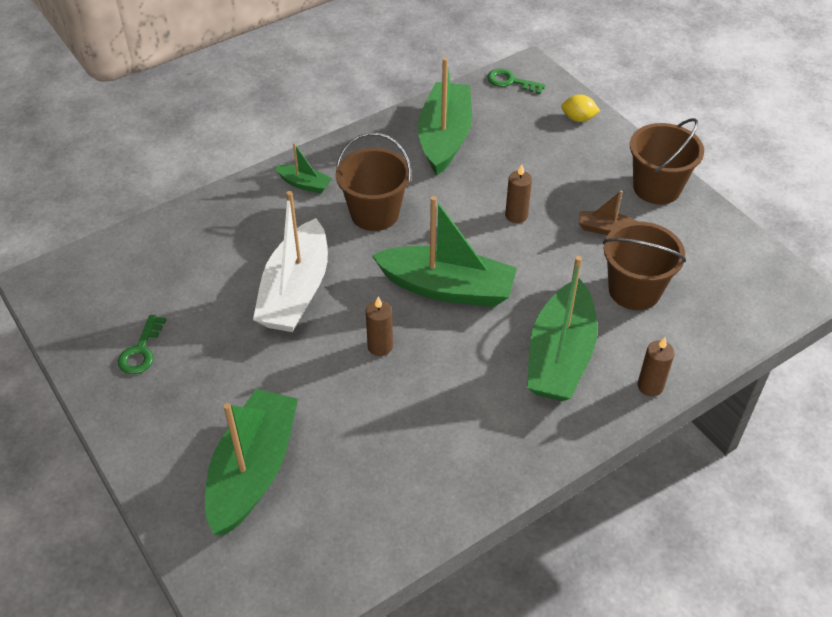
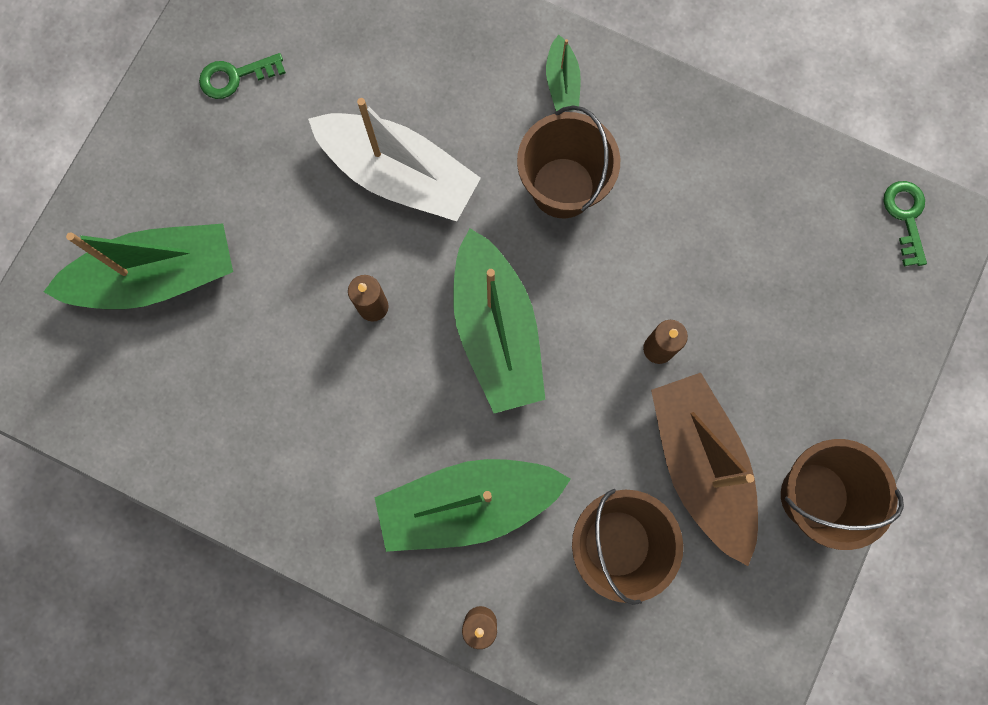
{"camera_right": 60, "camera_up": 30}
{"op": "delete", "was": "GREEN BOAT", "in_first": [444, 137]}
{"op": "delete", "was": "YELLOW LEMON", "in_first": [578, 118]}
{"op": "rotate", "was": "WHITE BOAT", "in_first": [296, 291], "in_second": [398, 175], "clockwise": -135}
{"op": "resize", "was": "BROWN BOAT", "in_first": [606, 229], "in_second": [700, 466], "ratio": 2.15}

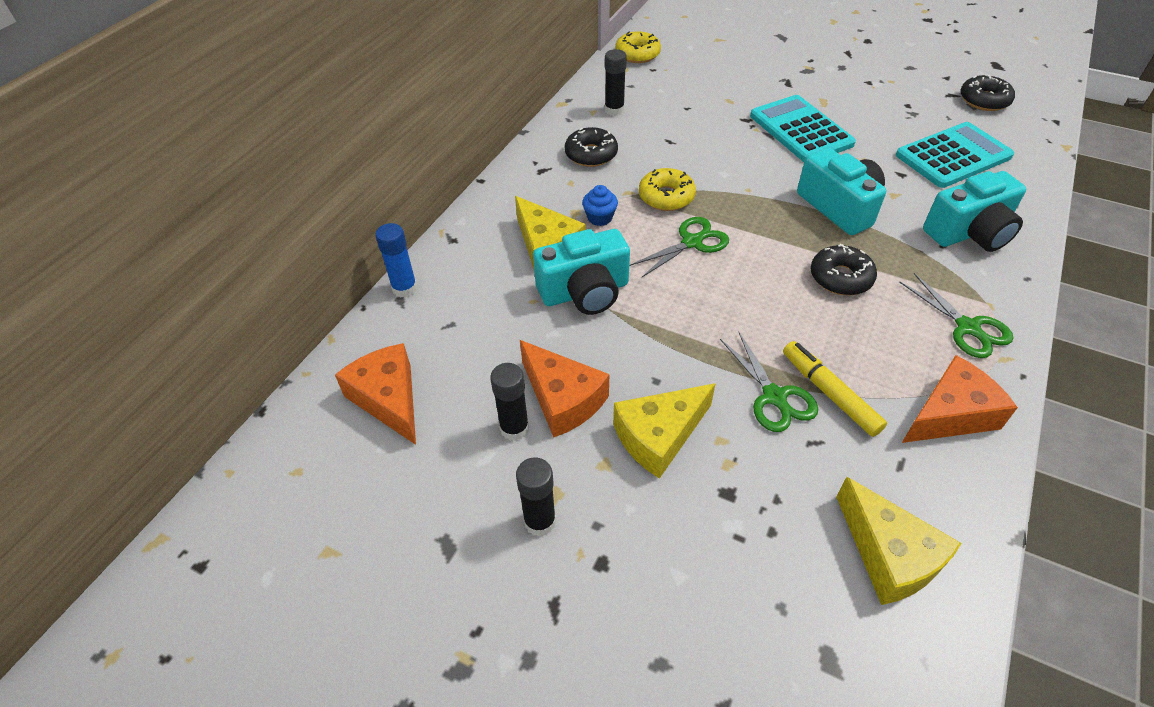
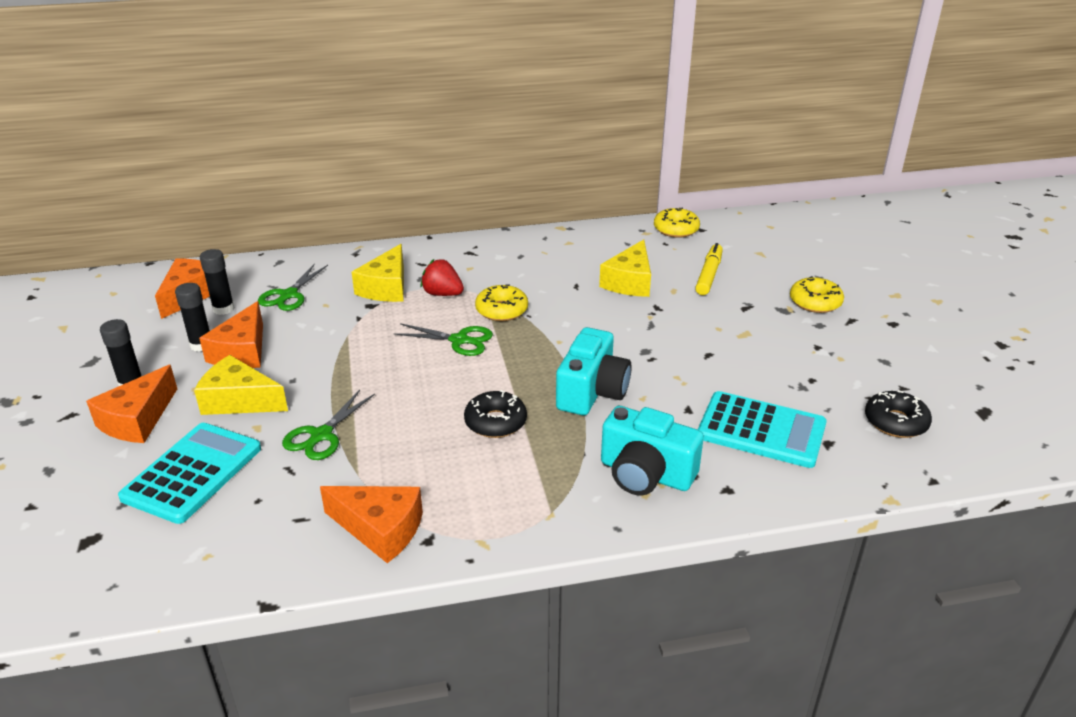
{"camera_right": 50, "camera_up": -15}
{"op": "move", "was": "BLACK GLUE STICK", "in_first": [614, 110], "in_second": [223, 309]}
{"op": "move", "was": "TURQUOISE CALCULATOR", "in_first": [801, 130], "in_second": [193, 473]}
{"op": "delete", "was": "BLACK DONUT", "in_first": [591, 154]}
{"op": "replace", "was": "BLUE CUPCAKE", "now": "RED STRAWBERRY", "in_first": [599, 218], "in_second": [442, 294]}
{"op": "delete", "was": "BLUE GLUE STICK", "in_first": [404, 288]}
{"op": "delete", "was": "TURQUOISE CAMERA", "in_first": [585, 292]}
{"op": "move", "was": "GREEN SCISSORS", "in_first": [967, 327], "in_second": [289, 295]}
{"op": "move", "was": "YELLOW MARKER", "in_first": [829, 393], "in_second": [709, 275]}
{"op": "move", "was": "YELLOW CHEESE", "in_first": [889, 555], "in_second": [630, 282]}
{"op": "insert", "now": "YELLOW DONUT", "in_second": [815, 302]}
{"op": "insert", "now": "ORANGE CHEESE", "in_second": [137, 420]}

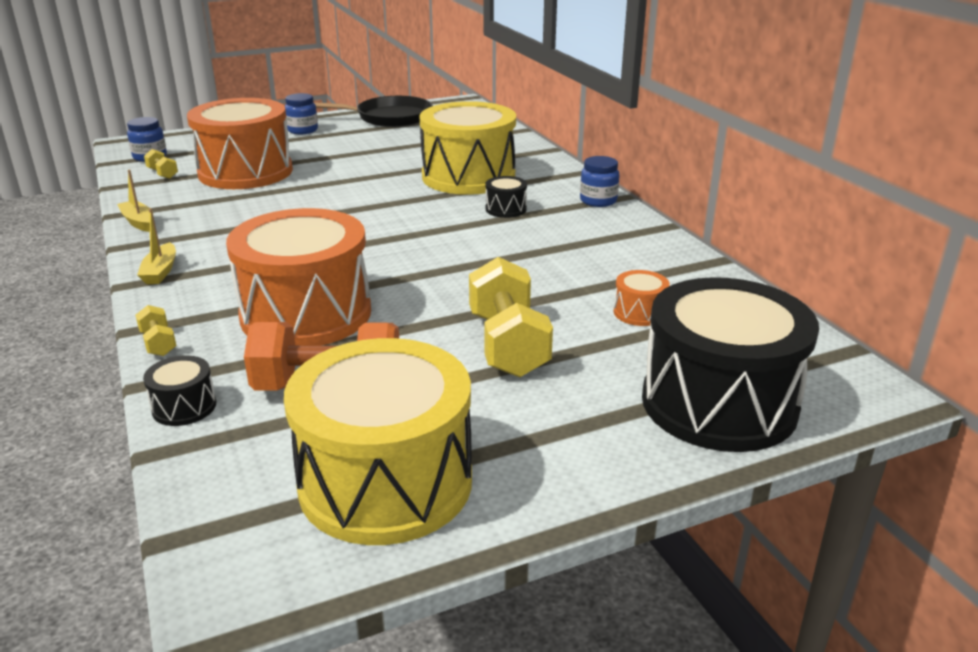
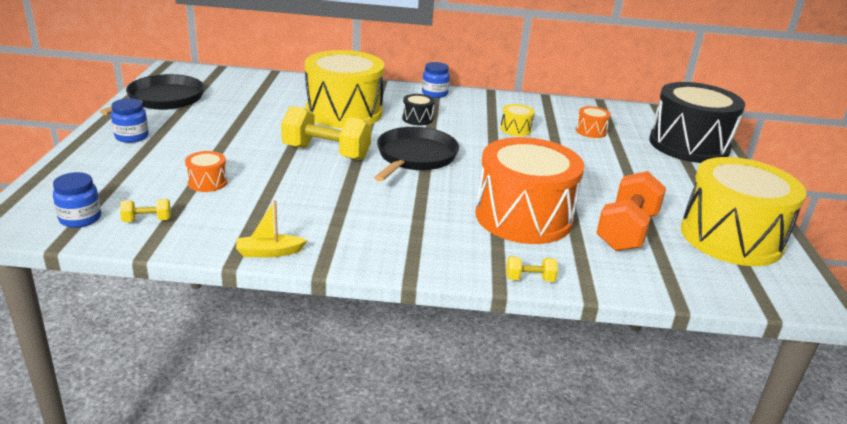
{"camera_right": -65, "camera_up": 0}
{"op": "resize", "was": "ORANGE DRUM", "in_first": [245, 172], "in_second": [207, 182], "ratio": 0.4}
{"op": "delete", "was": "YELLOW BOAT", "in_first": [160, 271]}
{"op": "move", "was": "YELLOW DUMBBELL", "in_first": [507, 345], "in_second": [326, 153]}
{"op": "delete", "was": "BLACK DRUM", "in_first": [184, 407]}
{"op": "insert", "now": "YELLOW DRUM", "in_second": [515, 129]}
{"op": "insert", "now": "BLACK PAN", "in_second": [415, 157]}

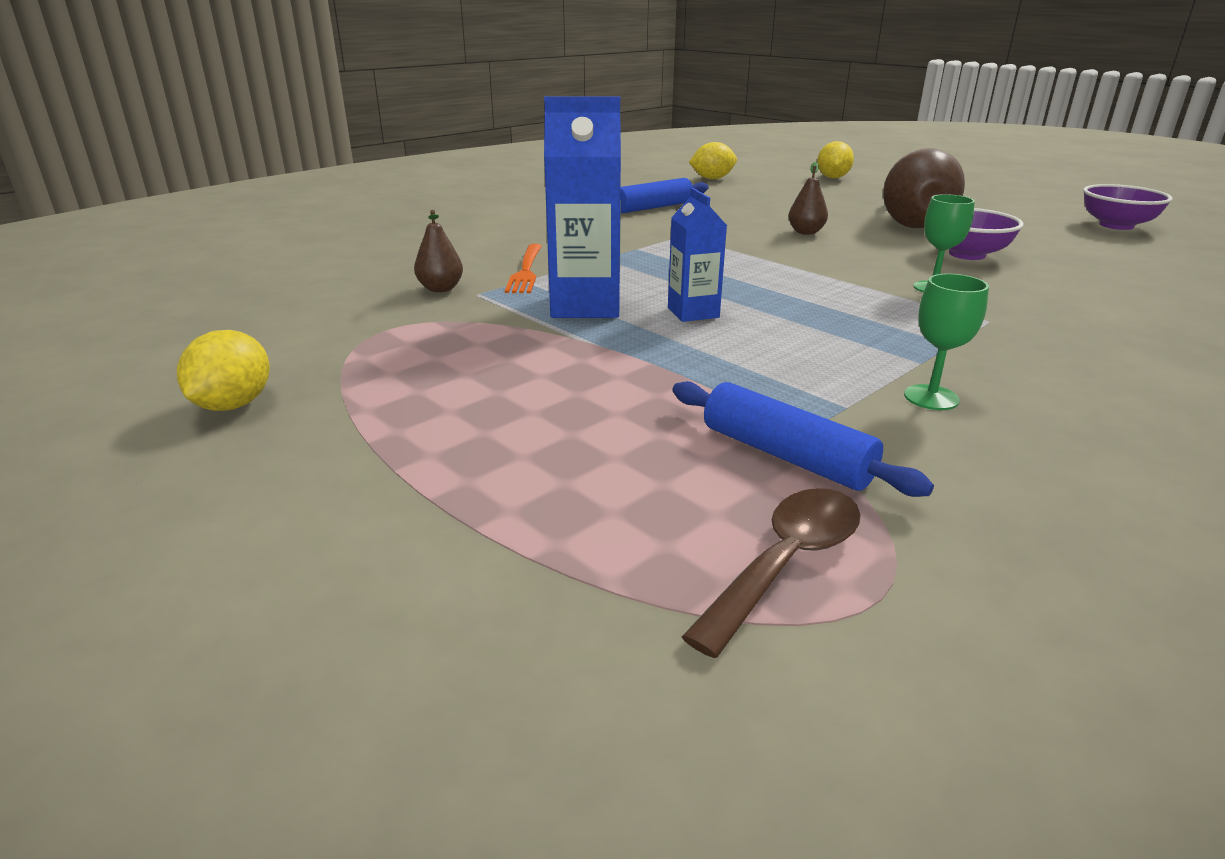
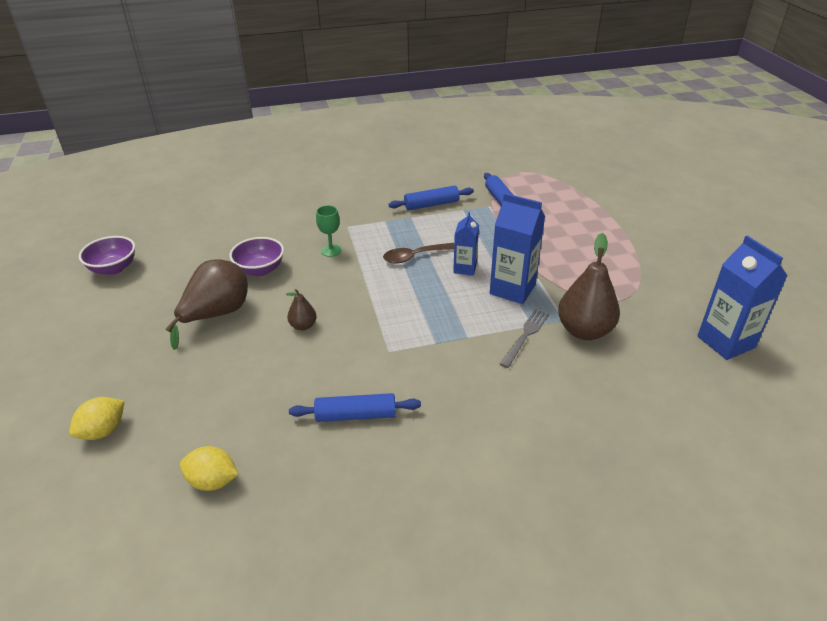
{"camera_right": -150, "camera_up": 10}
{"op": "resize", "was": "BROWN PEAR", "in_first": [440, 289], "in_second": [584, 331], "ratio": 2.02}
{"op": "recolor", "was": "ORANGE FORK", "now": "GREY FORK", "in_first": [526, 271], "in_second": [525, 336]}
{"op": "replace", "was": "GREEN GOBLET", "now": "BLUE ROLLING PIN", "in_first": [931, 397], "in_second": [431, 204]}
{"op": "delete", "was": "YELLOW LEMON", "in_first": [233, 405]}
{"op": "move", "was": "BROWN SPOON", "in_first": [786, 562], "in_second": [414, 257]}
{"op": "insert", "now": "BLUE CARTON", "in_second": [726, 342]}

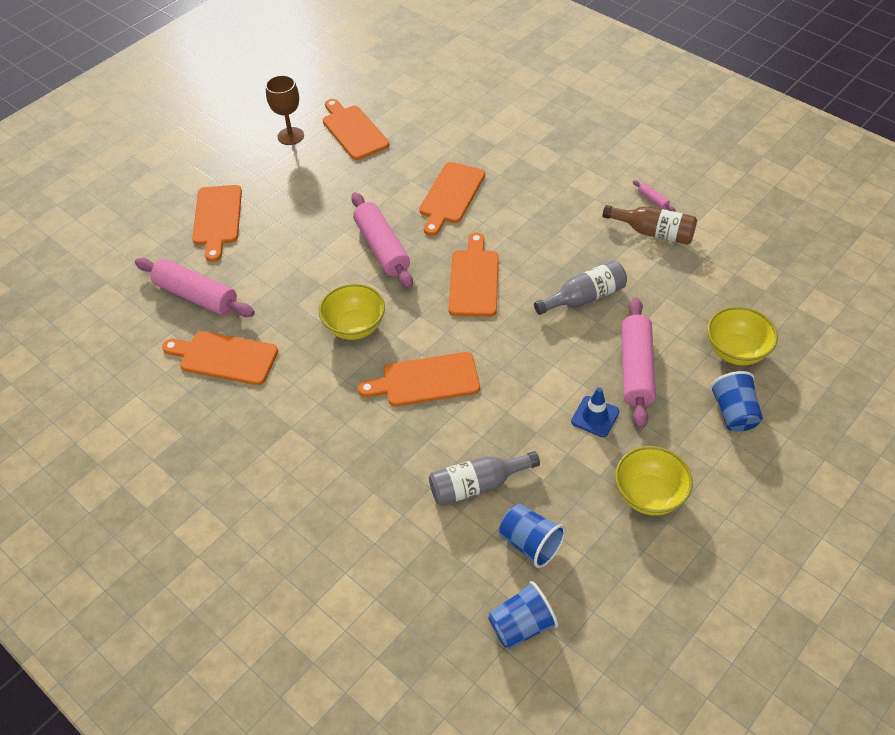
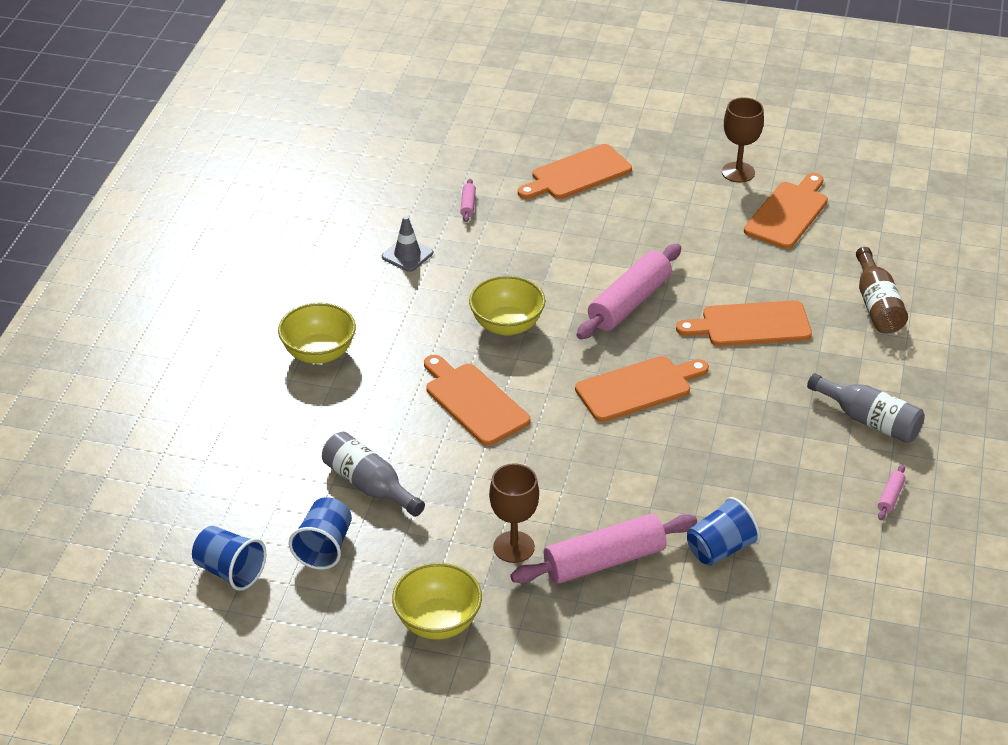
{"camera_right": 60, "camera_up": -10}
{"op": "move", "was": "BROWN BOTTLE", "in_first": [653, 232], "in_second": [877, 305]}
{"op": "resize", "was": "PINK ROLLING PIN", "in_first": [197, 296], "in_second": [468, 205], "ratio": 0.42}
{"op": "move", "was": "GREY BOTTLE", "in_first": [584, 297], "in_second": [869, 420]}
{"op": "move", "was": "YELLOW BOWL", "in_first": [736, 351], "in_second": [319, 353]}
{"op": "replace", "was": "ORANGE CUTTING BOARD", "now": "GREY TRAFFIC CONE", "in_first": [224, 357], "in_second": [407, 255]}
{"op": "move", "was": "BLUE CUP", "in_first": [734, 413], "in_second": [720, 549]}
{"op": "replace", "was": "BLUE TRAFFIC CONE", "now": "BROWN GOBLET", "in_first": [595, 416], "in_second": [514, 547]}

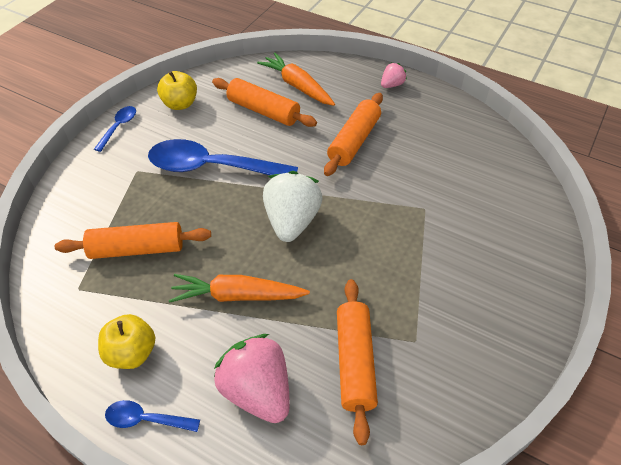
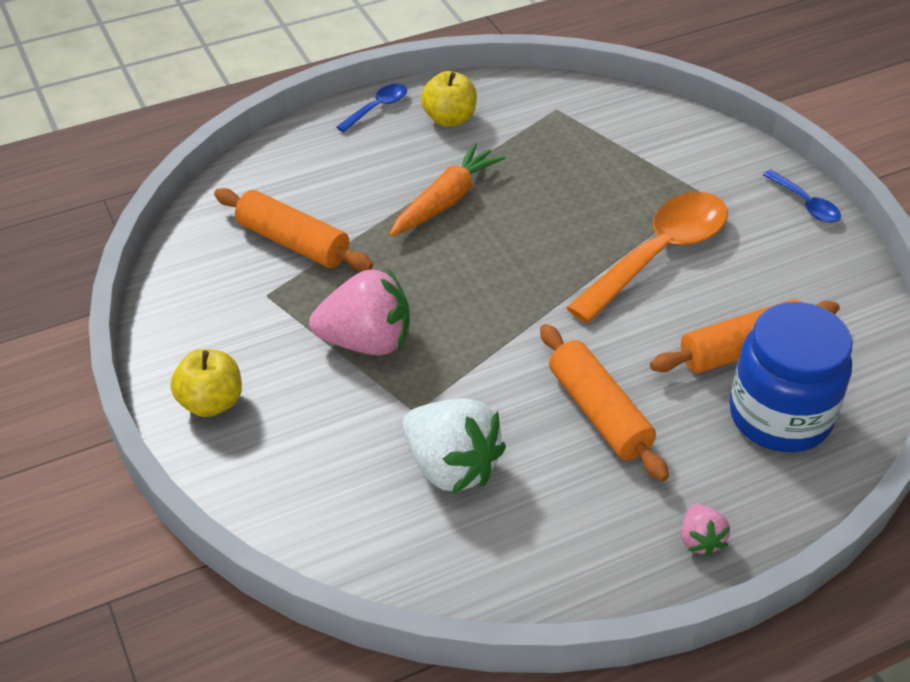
{"camera_right": 125, "camera_up": -5}
{"op": "replace", "was": "ORANGE CARROT", "now": "BLUE JAR", "in_first": [297, 86], "in_second": [780, 416]}
{"op": "move", "was": "YELLOW APPLE", "in_first": [180, 104], "in_second": [211, 402]}
{"op": "recolor", "was": "BLUE SPOON", "now": "ORANGE SPOON", "in_first": [212, 167], "in_second": [658, 255]}
{"op": "move", "was": "WHITE STRAWBERRY", "in_first": [292, 221], "in_second": [451, 467]}
{"op": "delete", "was": "ORANGE ROLLING PIN", "in_first": [137, 249]}
{"op": "move", "was": "PINK STRAWBERRY", "in_first": [257, 391], "in_second": [366, 341]}

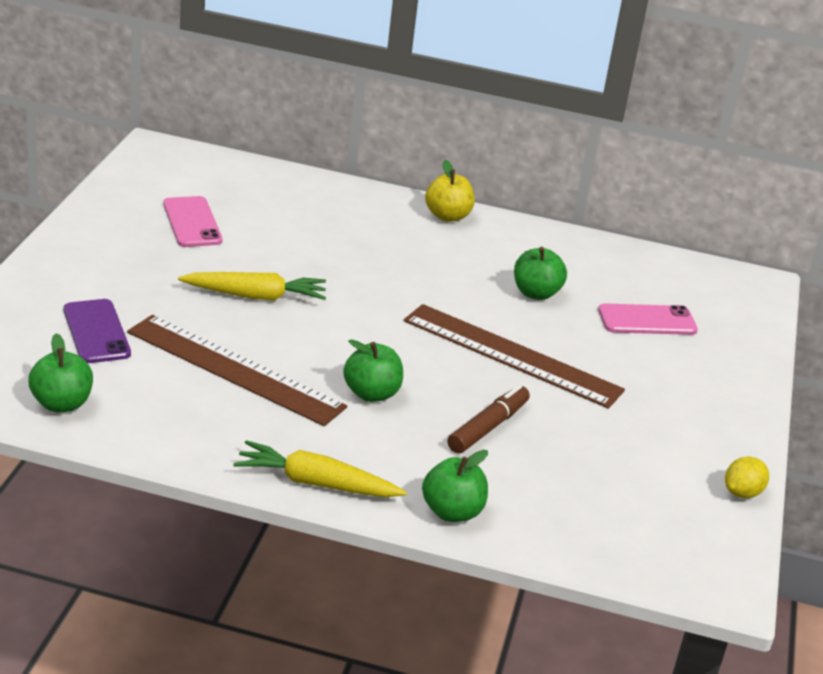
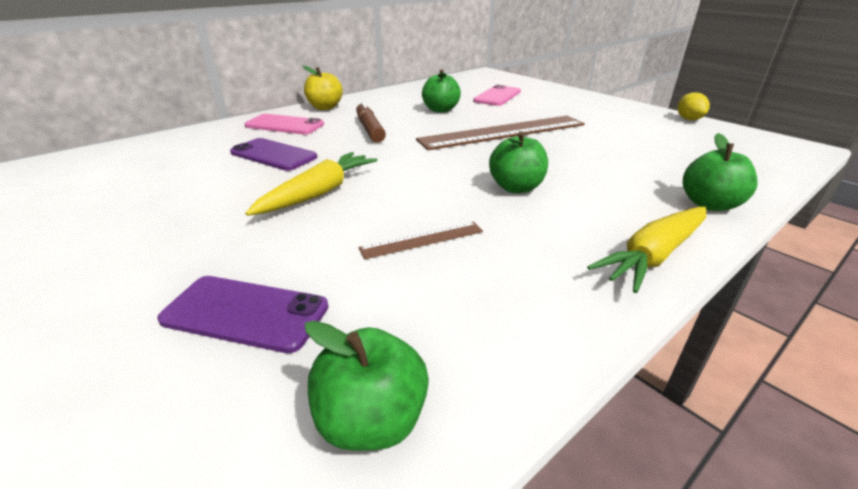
{"camera_right": -50, "camera_up": 0}
{"op": "move", "was": "PINK PHONE", "in_first": [192, 222], "in_second": [284, 125]}
{"op": "resize", "was": "BROWN RULER", "in_first": [235, 369], "in_second": [422, 239], "ratio": 0.44}
{"op": "move", "was": "BROWN MARKER", "in_first": [488, 427], "in_second": [369, 129]}
{"op": "insert", "now": "PURPLE PHONE", "in_second": [273, 155]}

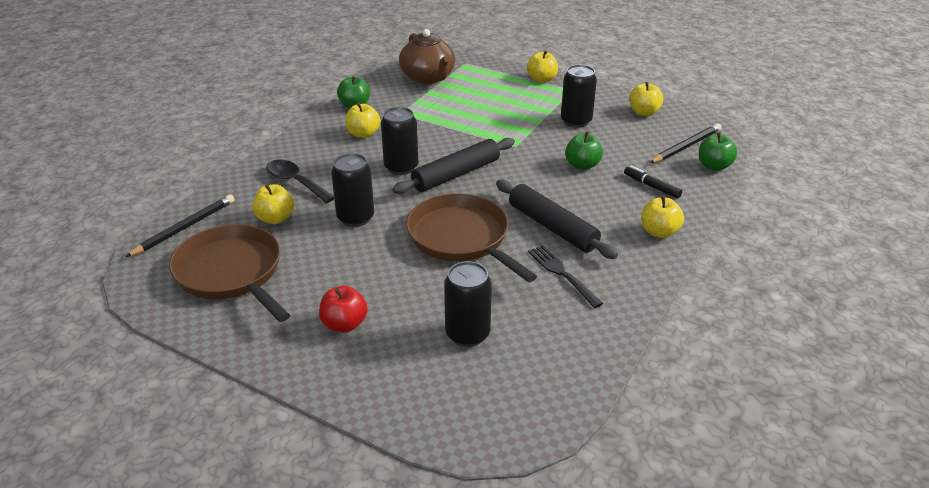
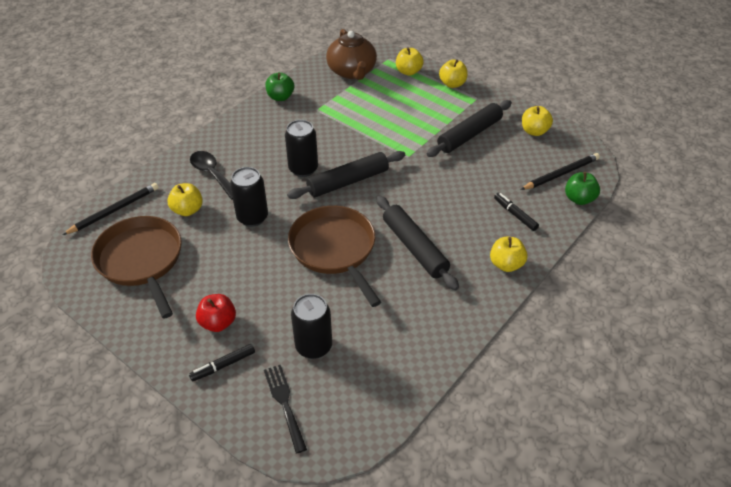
{"camera_right": 10, "camera_up": 10}
{"op": "replace", "was": "BLACK CAN", "now": "BLACK ROLLING PIN", "in_first": [576, 121], "in_second": [469, 135]}
{"op": "move", "was": "YELLOW APPLE", "in_first": [363, 134], "in_second": [408, 72]}
{"op": "delete", "was": "GREEN APPLE", "in_first": [582, 165]}
{"op": "move", "was": "BLACK FORK", "in_first": [563, 274], "in_second": [285, 404]}
{"op": "insert", "now": "BLACK MARKER", "in_second": [223, 365]}

